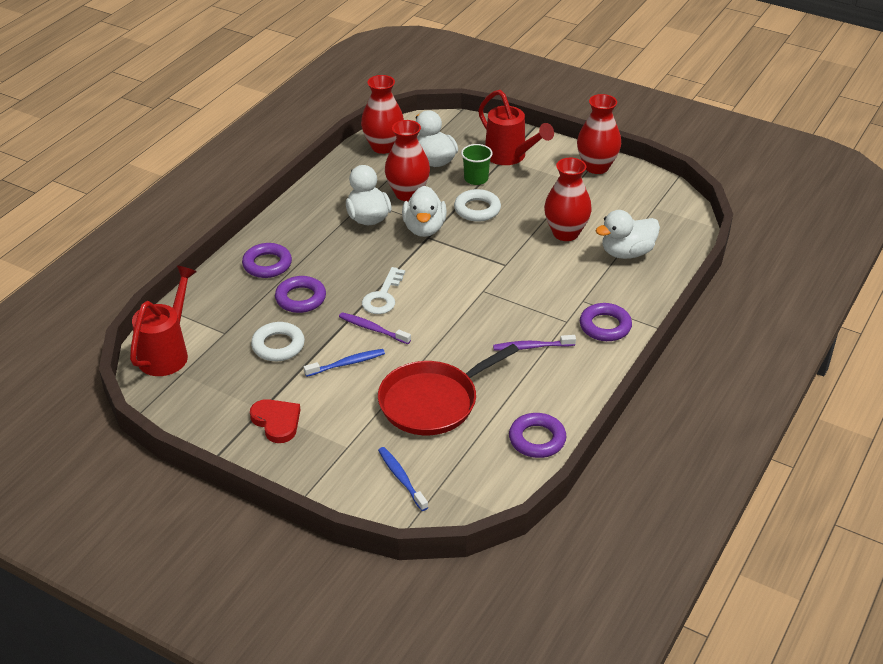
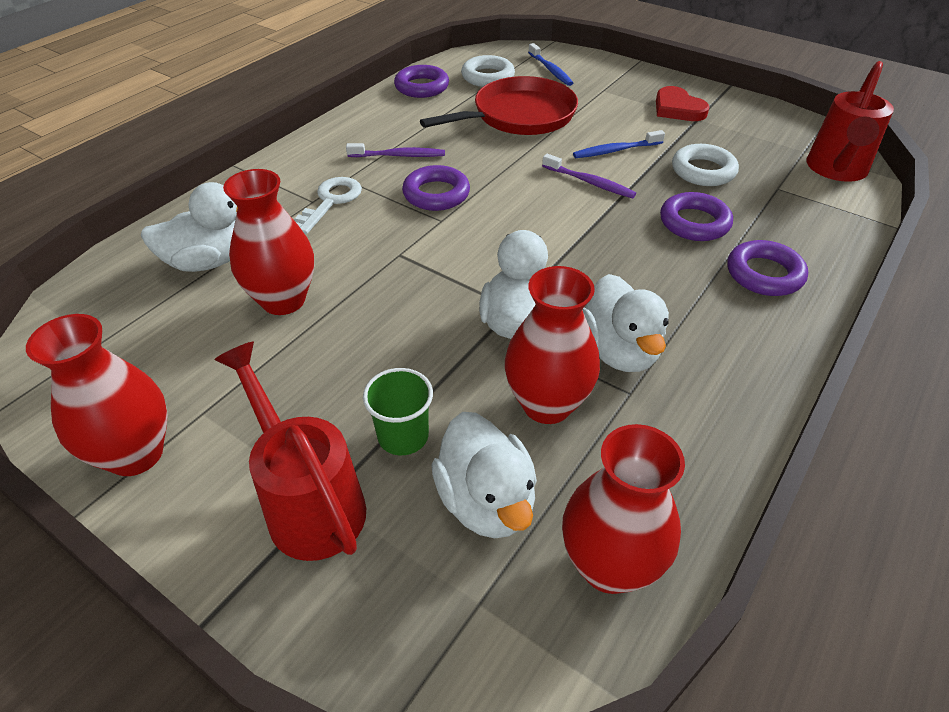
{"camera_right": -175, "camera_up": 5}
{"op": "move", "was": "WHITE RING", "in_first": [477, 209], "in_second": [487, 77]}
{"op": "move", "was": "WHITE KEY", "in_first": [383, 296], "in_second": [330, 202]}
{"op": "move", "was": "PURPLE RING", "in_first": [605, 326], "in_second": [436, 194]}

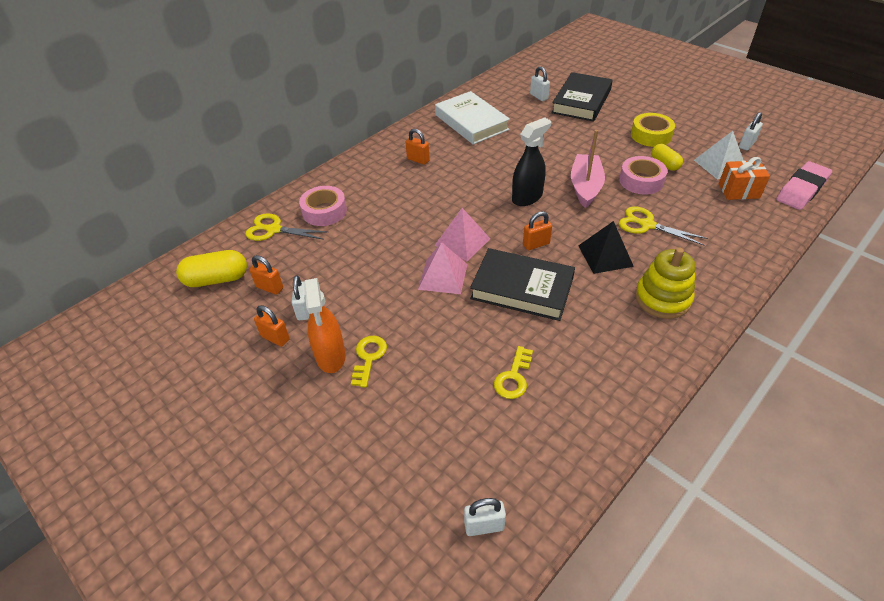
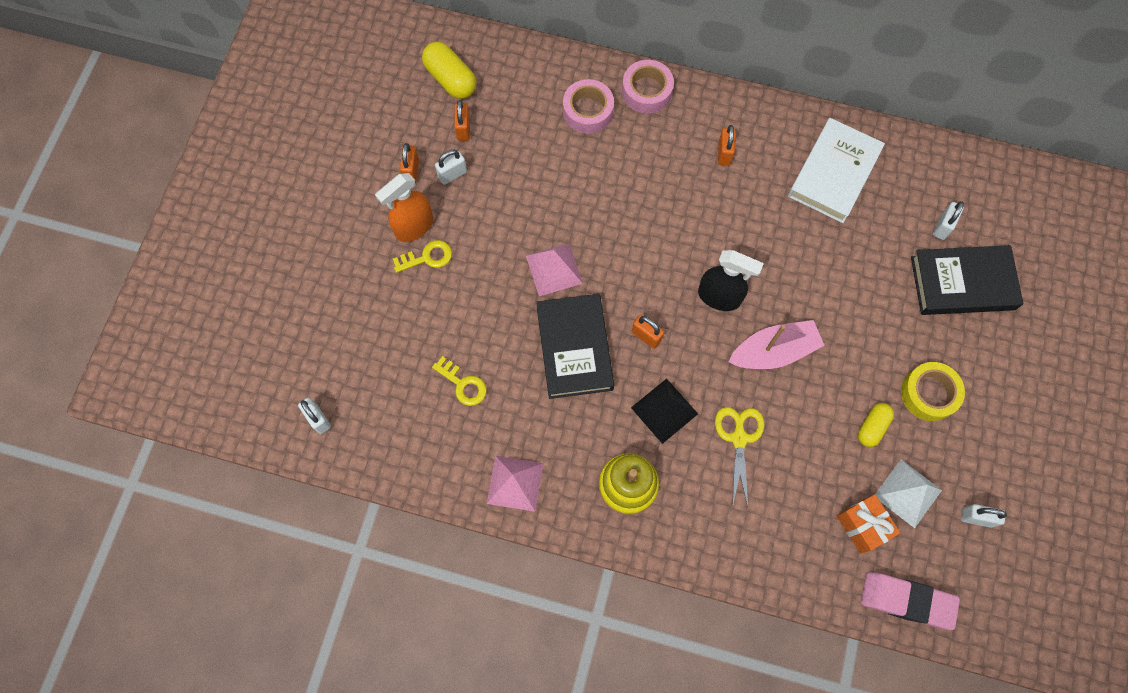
{"camera_right": 60, "camera_up": 25}
{"op": "move", "was": "PINK TAPE", "in_first": [641, 181], "in_second": [646, 91]}
{"op": "move", "was": "PINK PYRAMID", "in_first": [462, 242], "in_second": [515, 483]}
{"op": "delete", "was": "YELLOW SCISSORS", "in_first": [274, 230]}
{"op": "rotate", "was": "YELLOW KEY", "in_first": [513, 377], "in_second": [463, 384], "clockwise": -135}

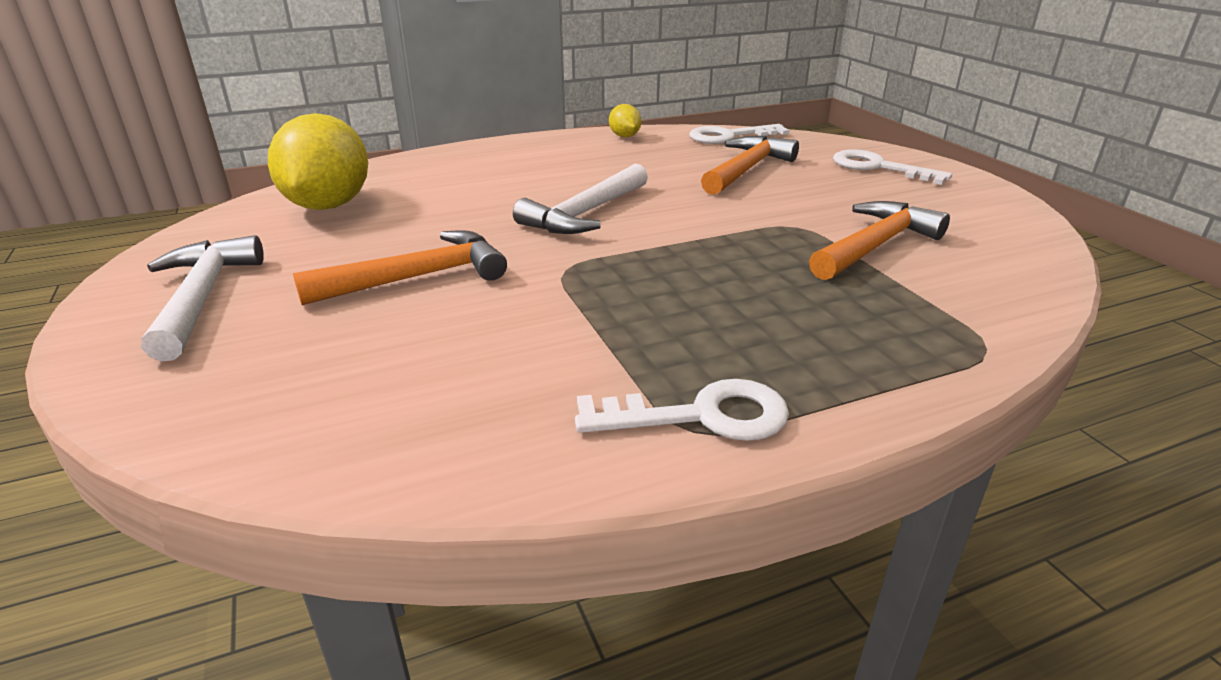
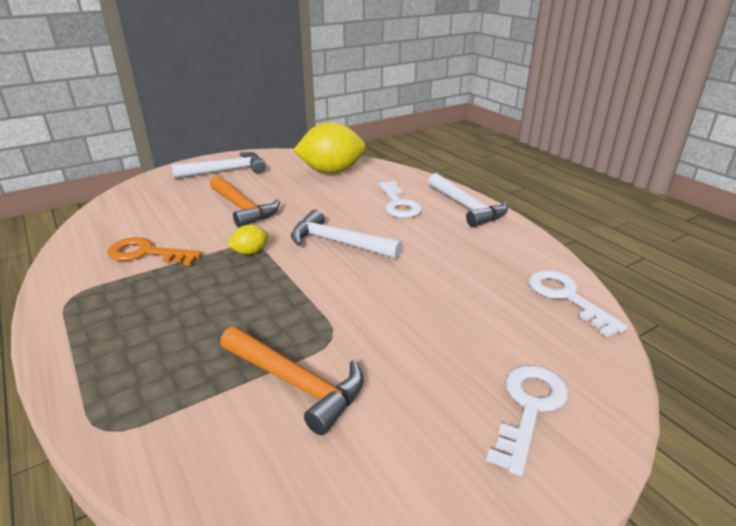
{"camera_right": 80, "camera_up": 0}
{"op": "move", "was": "YELLOW LEMON", "in_first": [624, 136], "in_second": [250, 252]}
{"op": "delete", "was": "ORANGE HAMMER", "in_first": [746, 169]}
{"op": "move", "was": "WHITE KEY", "in_first": [700, 415], "in_second": [398, 204]}
{"op": "insert", "now": "WHITE HAMMER", "in_second": [466, 207]}
{"op": "insert", "now": "ORANGE KEY", "in_second": [146, 253]}

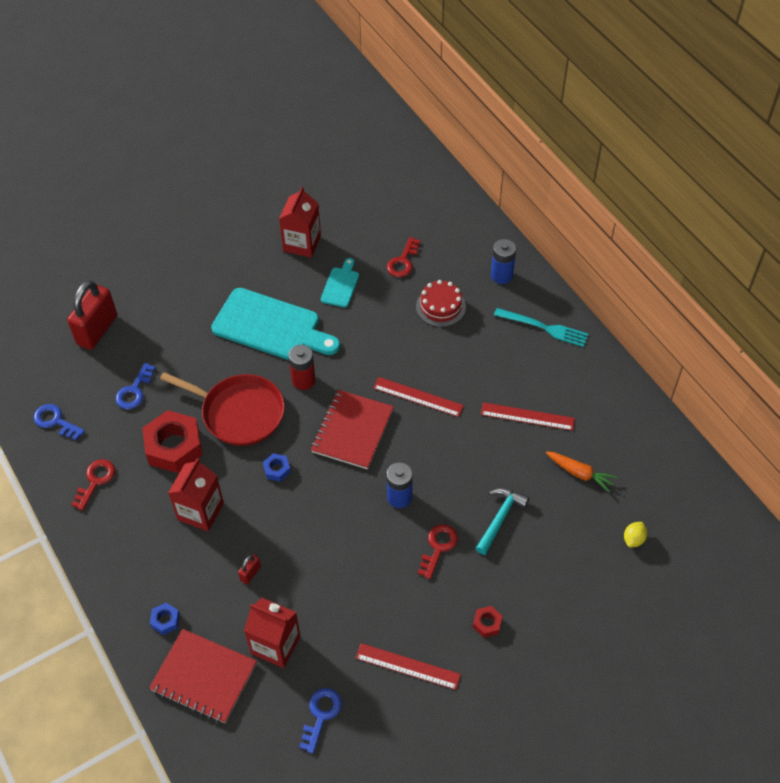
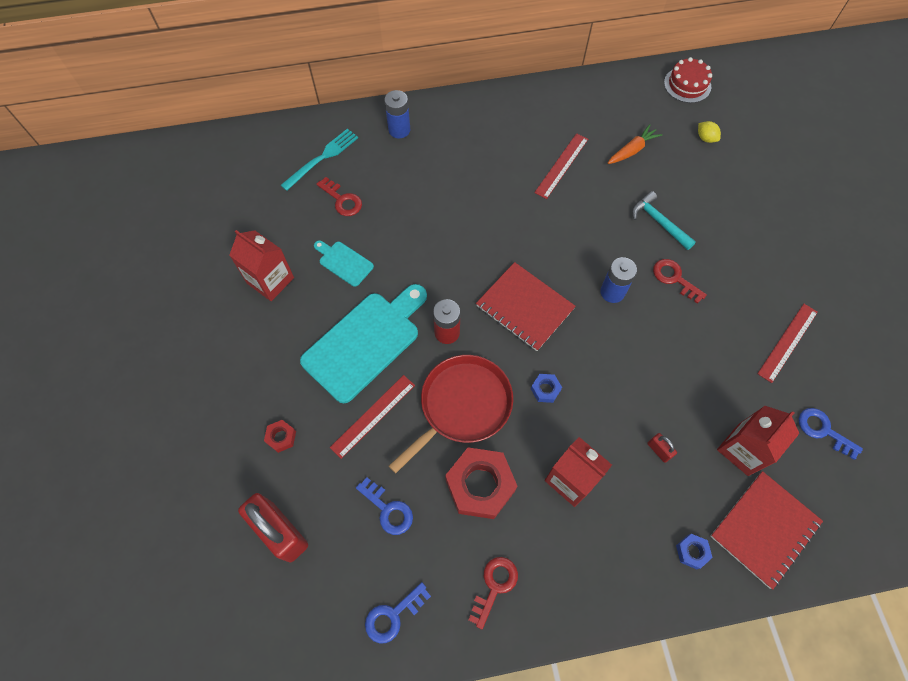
{"camera_right": -70, "camera_up": 10}
{"op": "move", "was": "RED CAKE", "in_first": [440, 306], "in_second": [687, 85]}
{"op": "move", "was": "TURQUOISE FORK", "in_first": [544, 328], "in_second": [322, 158]}
{"op": "move", "was": "RED RULER", "in_first": [418, 396], "in_second": [373, 415]}
{"op": "rotate", "was": "RED KEY", "in_first": [95, 481], "in_second": [494, 586], "clockwise": 75}
{"op": "move", "was": "RED NUT", "in_first": [487, 623], "in_second": [281, 437]}

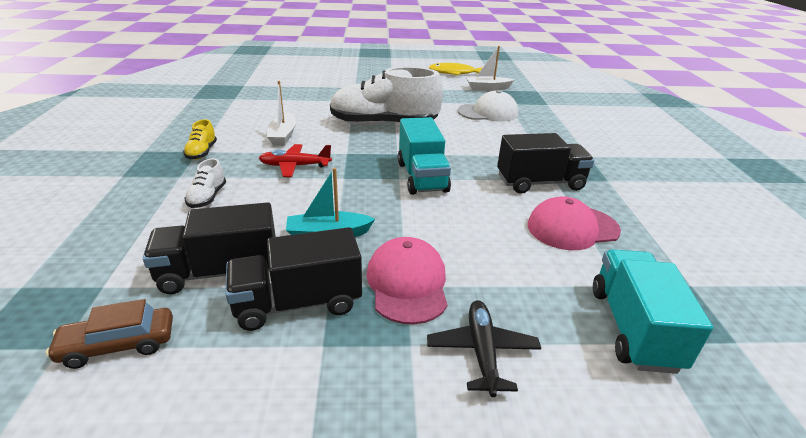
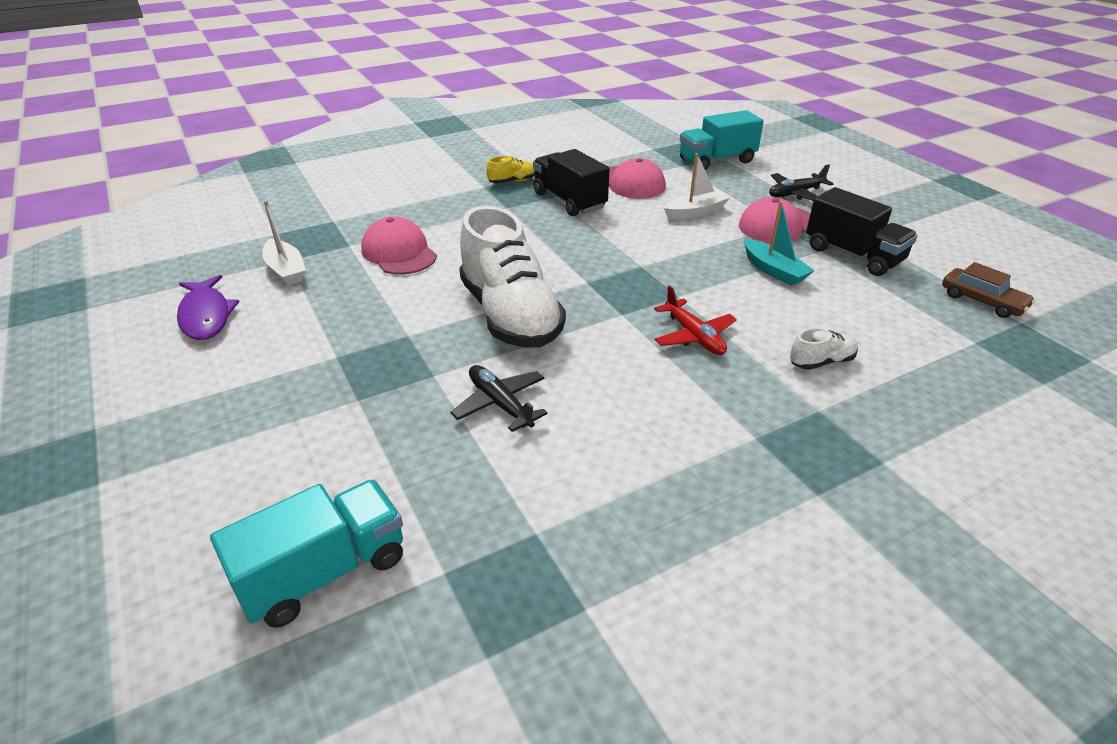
{"camera_right": -115, "camera_up": 5}
{"op": "recolor", "was": "YELLOW FISH", "now": "PURPLE FISH", "in_first": [454, 73], "in_second": [206, 316]}
{"op": "move", "was": "WHITE BOAT", "in_first": [283, 136], "in_second": [695, 212]}
{"op": "recolor", "was": "WHITE CAP", "now": "PINK CAP", "in_first": [488, 112], "in_second": [399, 252]}
{"op": "move", "was": "TURQUOISE TRUCK", "in_first": [422, 177], "in_second": [324, 572]}
{"op": "move", "was": "YELLOW SHOE", "in_first": [202, 152], "in_second": [512, 182]}
{"op": "delete", "was": "BLACK TRUCK", "in_first": [220, 272]}
{"op": "insert", "now": "BLACK PLANE", "in_second": [500, 404]}

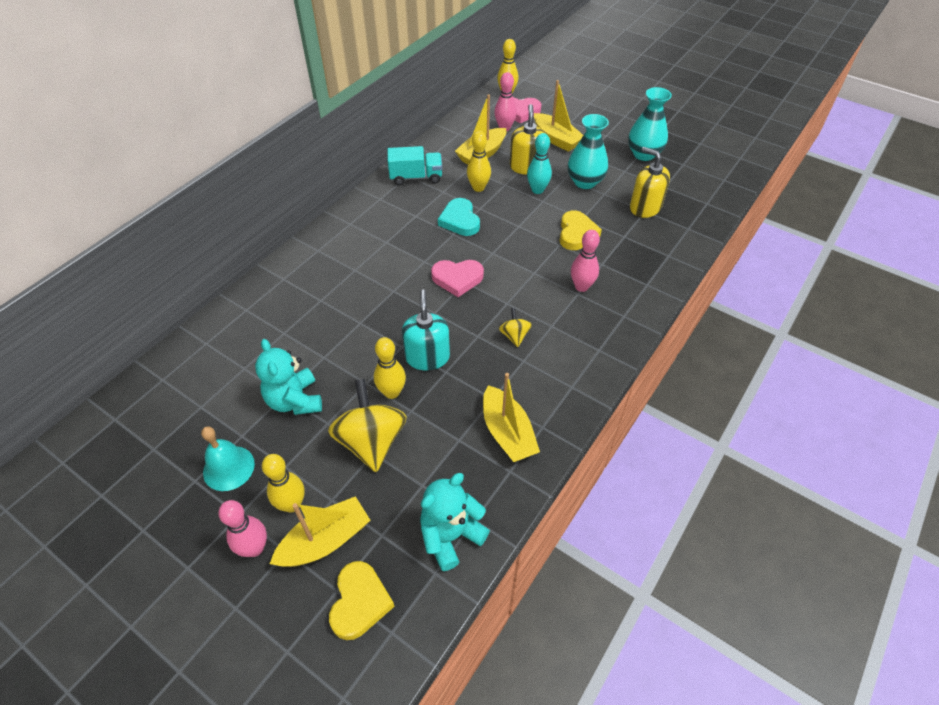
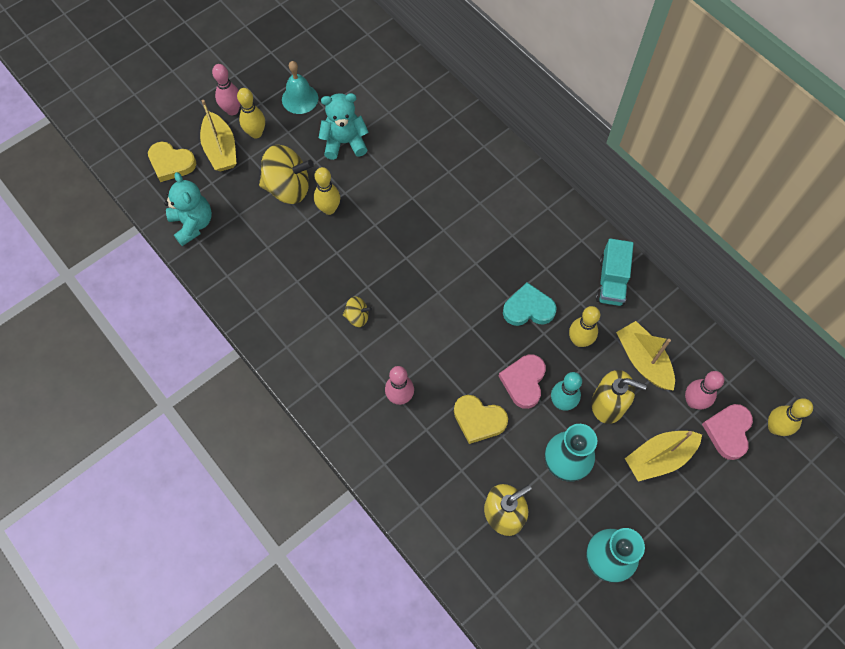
{"camera_right": 105, "camera_up": 15}
{"op": "move", "was": "PINK HEART", "in_first": [457, 279], "in_second": [524, 382]}
{"op": "delete", "was": "TURQUOISE SOAP DISPENSER", "in_first": [427, 357]}
{"op": "delete", "was": "YELLOW BOAT", "in_first": [507, 433]}

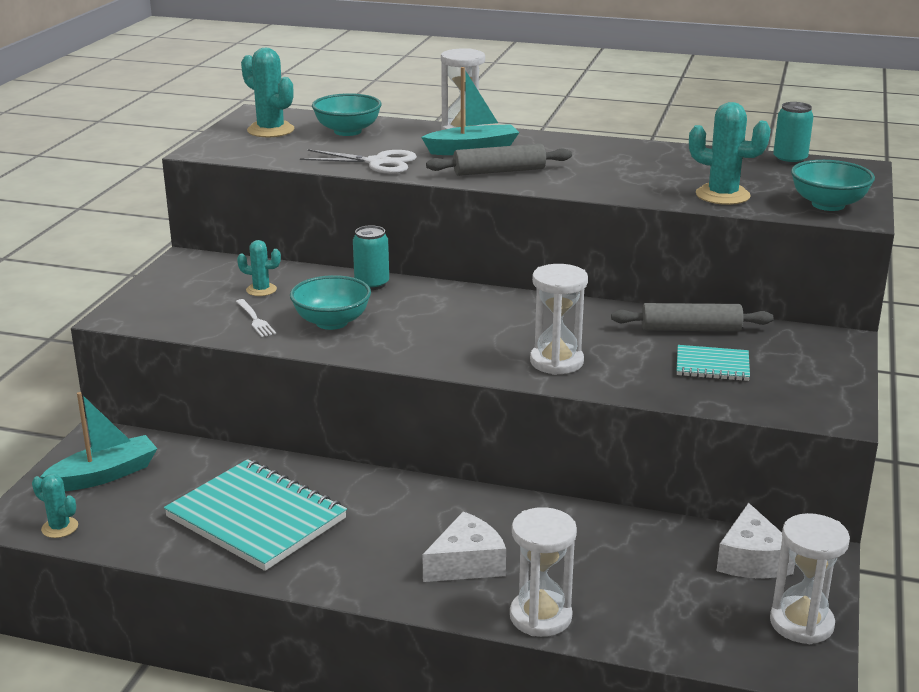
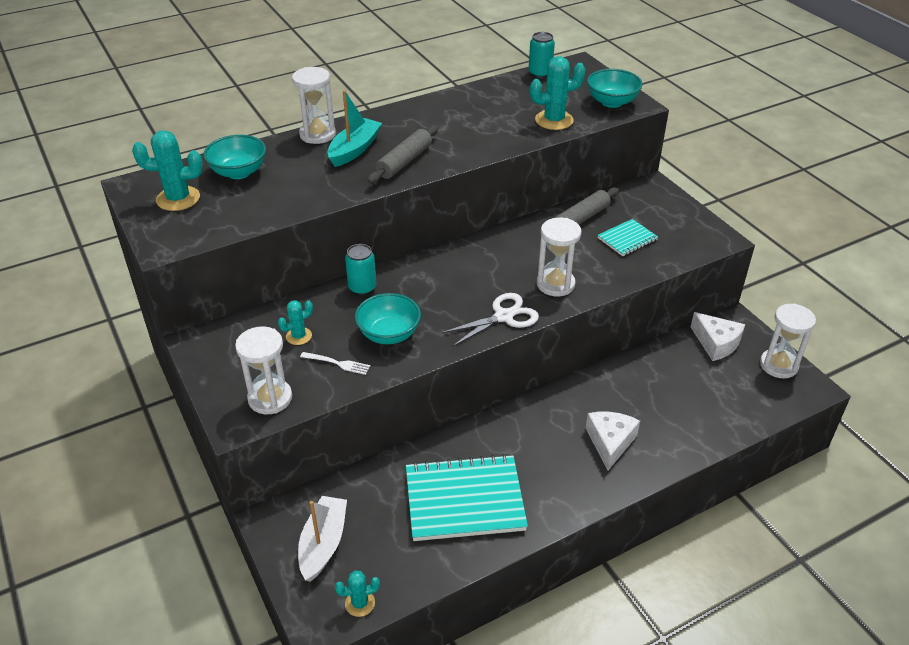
{"camera_right": -45, "camera_up": 15}
{"op": "move", "was": "WHITE SCISSORS", "in_first": [378, 163], "in_second": [503, 316]}
{"op": "recolor", "was": "TURQUOISE BOAT", "now": "WHITE BOAT", "in_first": [104, 475], "in_second": [323, 544]}
{"op": "move", "was": "WHITE HOURGLASS", "in_first": [540, 617], "in_second": [270, 398]}

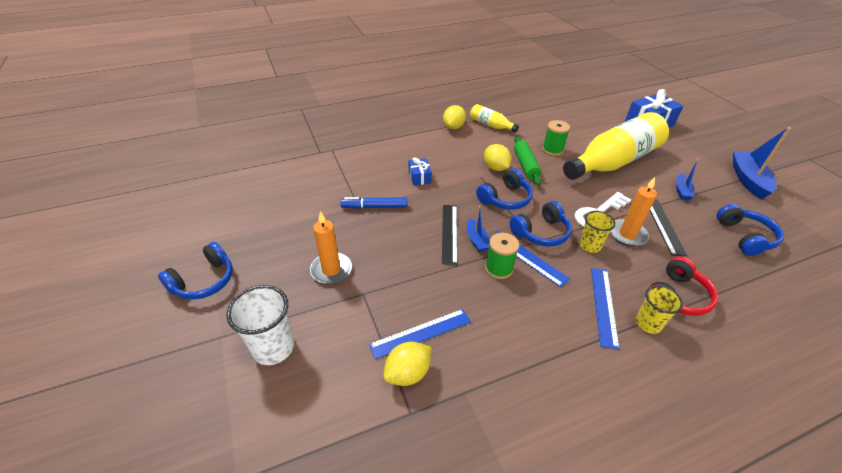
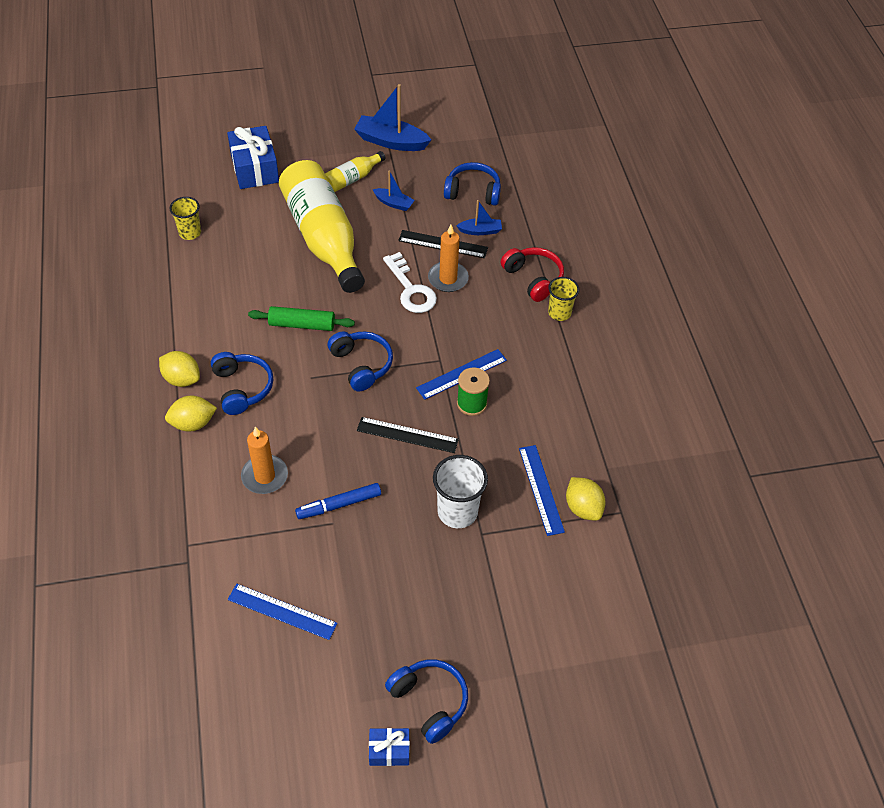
{"camera_right": -80, "camera_up": 10}
{"op": "move", "was": "YELLOW BOTTLE", "in_first": [490, 125], "in_second": [352, 178]}
{"op": "delete", "was": "GREEN SPOOL", "in_first": [552, 150]}
{"op": "move", "was": "YELLOW LEMON", "in_first": [495, 168], "in_second": [193, 423]}
{"op": "move", "was": "BLUE GIFT", "in_first": [419, 177], "in_second": [389, 750]}
{"op": "rotate", "was": "BLUE MARKER", "in_first": [374, 207], "in_second": [339, 505], "clockwise": 60}
{"op": "move", "was": "BLUE HEADPHONES", "in_first": [541, 232], "in_second": [242, 388]}
{"op": "move", "was": "BLUE BOAT", "in_first": [476, 240], "in_second": [480, 231]}
{"op": "move", "was": "ORANGE CANDLE", "in_first": [331, 270], "in_second": [264, 476]}
{"op": "move", "was": "YELLOW CUP", "in_first": [590, 246], "in_second": [190, 233]}
{"op": "move", "was": "BLUE RULER", "in_first": [603, 305], "in_second": [282, 611]}
{"op": "move", "was": "WHITE CUP", "in_first": [273, 348], "in_second": [457, 512]}

